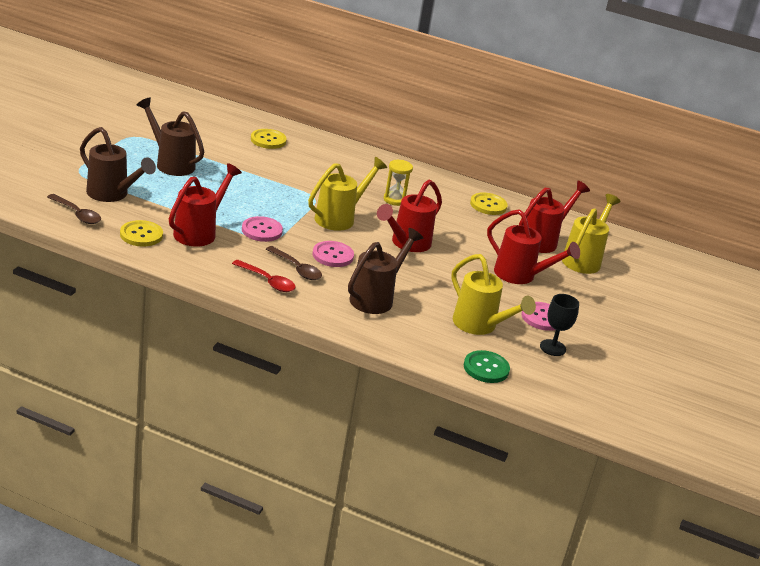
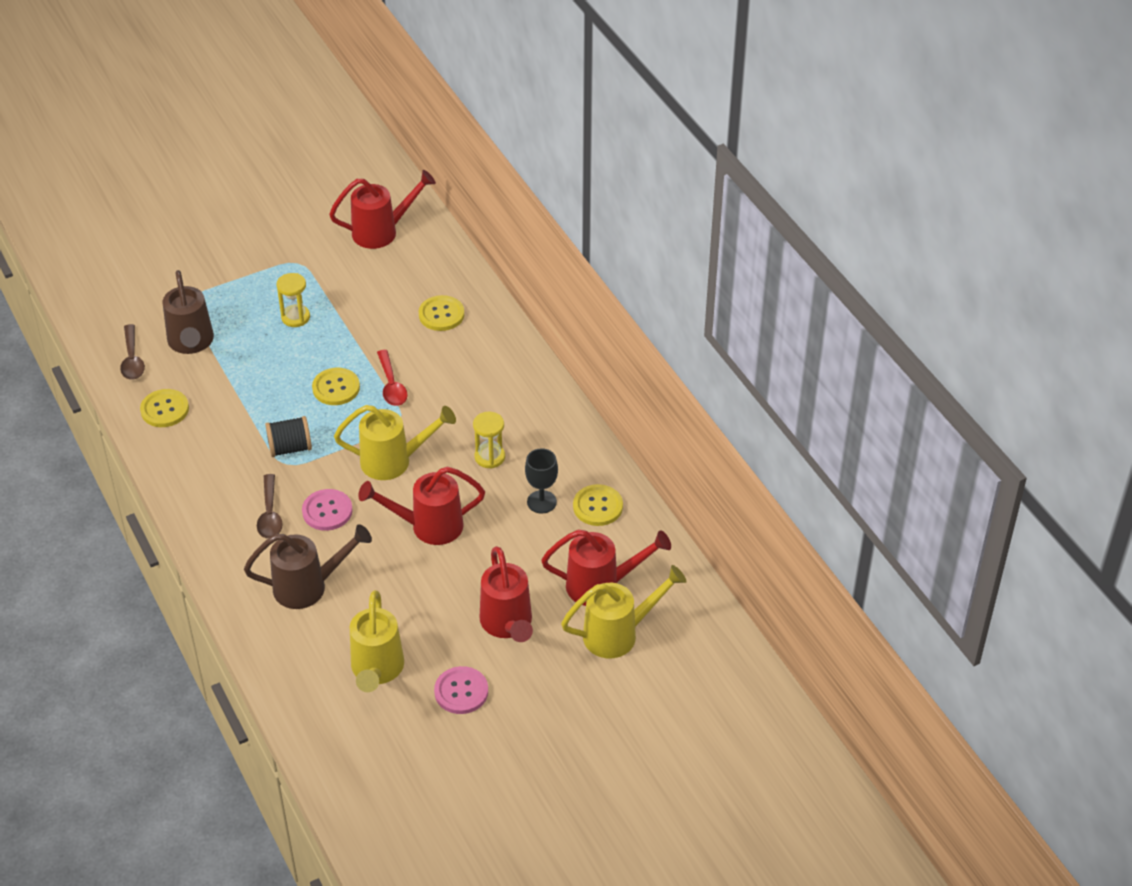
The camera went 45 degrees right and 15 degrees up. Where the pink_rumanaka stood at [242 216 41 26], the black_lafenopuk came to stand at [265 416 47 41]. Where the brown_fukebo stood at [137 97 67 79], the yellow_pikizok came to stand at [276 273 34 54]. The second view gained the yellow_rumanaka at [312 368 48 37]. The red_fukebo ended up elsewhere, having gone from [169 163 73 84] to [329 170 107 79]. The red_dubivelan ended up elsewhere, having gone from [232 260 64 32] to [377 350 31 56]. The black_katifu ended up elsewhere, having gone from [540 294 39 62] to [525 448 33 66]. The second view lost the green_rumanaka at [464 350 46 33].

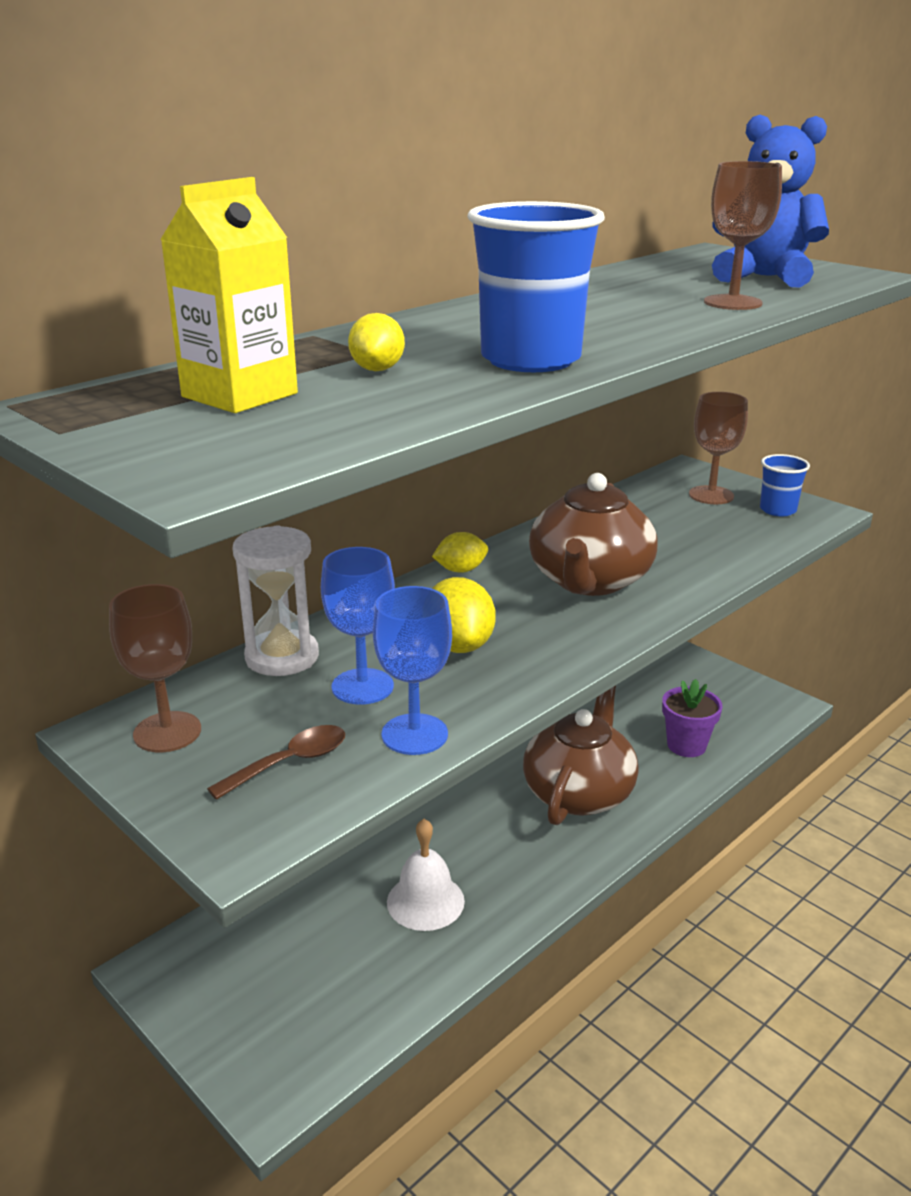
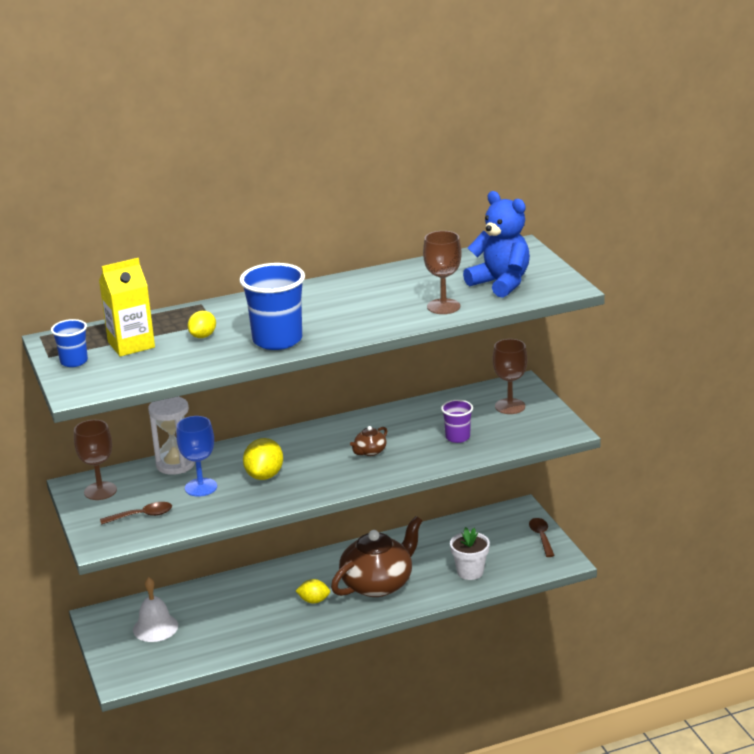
The camera went 25 degrees right and 0 degrees up. The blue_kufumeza ended up elsewhere, having gone from [760 454 50 62] to [51 319 37 48]. The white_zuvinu ended up elsewhere, having gone from [387 819 78 112] to [133 577 45 65]. The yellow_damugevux ended up elsewhere, having gone from [432 532 56 41] to [296 579 34 25]. The size of the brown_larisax at [529 473 128 123] changed by a factor of 0.43. The second view gained the purple_kufumeza at [441 400 32 43]. What was the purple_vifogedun at [662 679 61 78] turned into the white_vifogedun at [450 527 40 53]. The second view gained the brown_dubivelan at [529 518 26 39]. The second view lost the blue_katifu at [373 586 79 169].

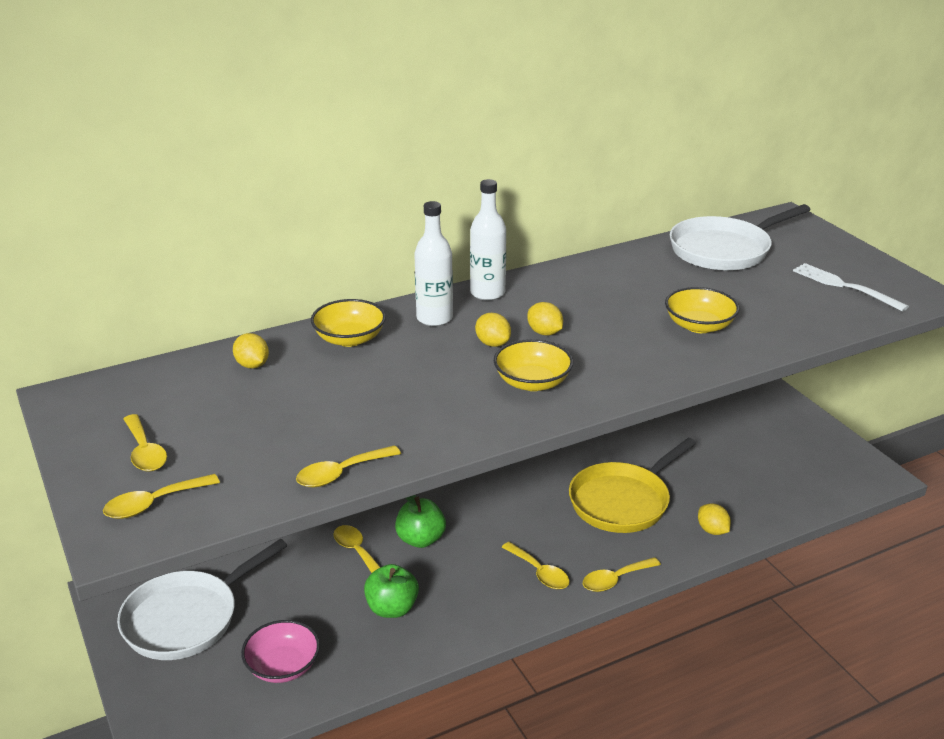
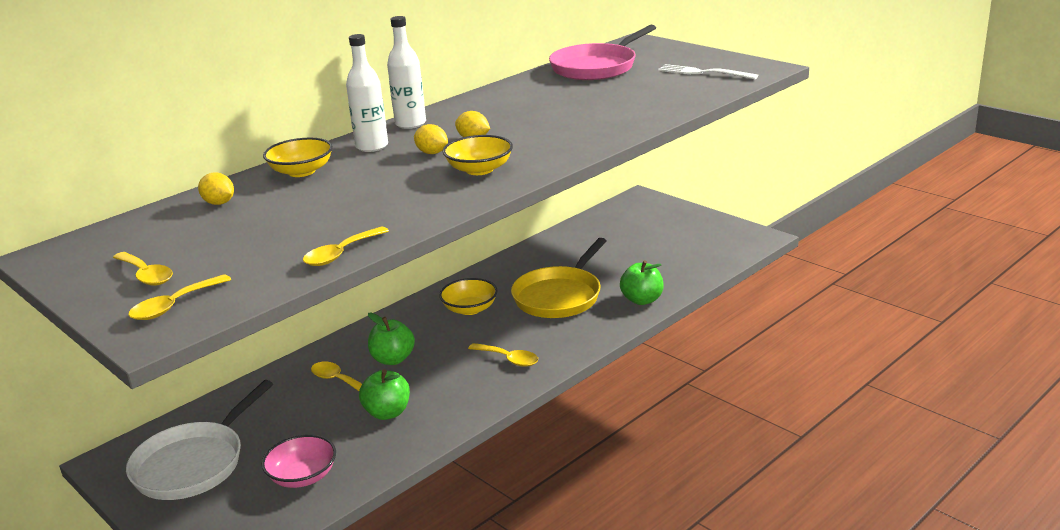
The camera went 15 degrees left and 5 degrees down. The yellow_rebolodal ended up elsewhere, having gone from [665 287 74 46] to [439 278 59 37]. What was the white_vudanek at [670 204 141 67] turned into the pink_vudanek at [549 25 107 55]. Where the yellow_damugevux stood at [698 503 33 32], the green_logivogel came to stand at [620 260 44 45]. The second view lost the yellow_dubivelan at [583 557 78 35].

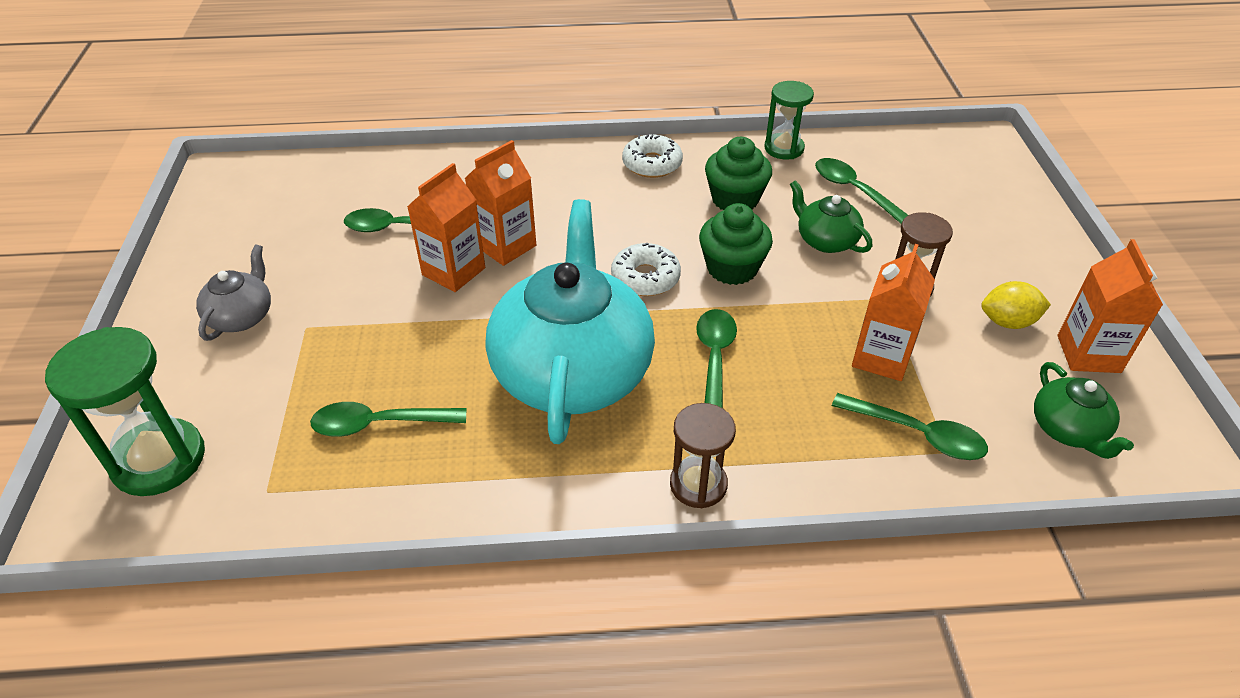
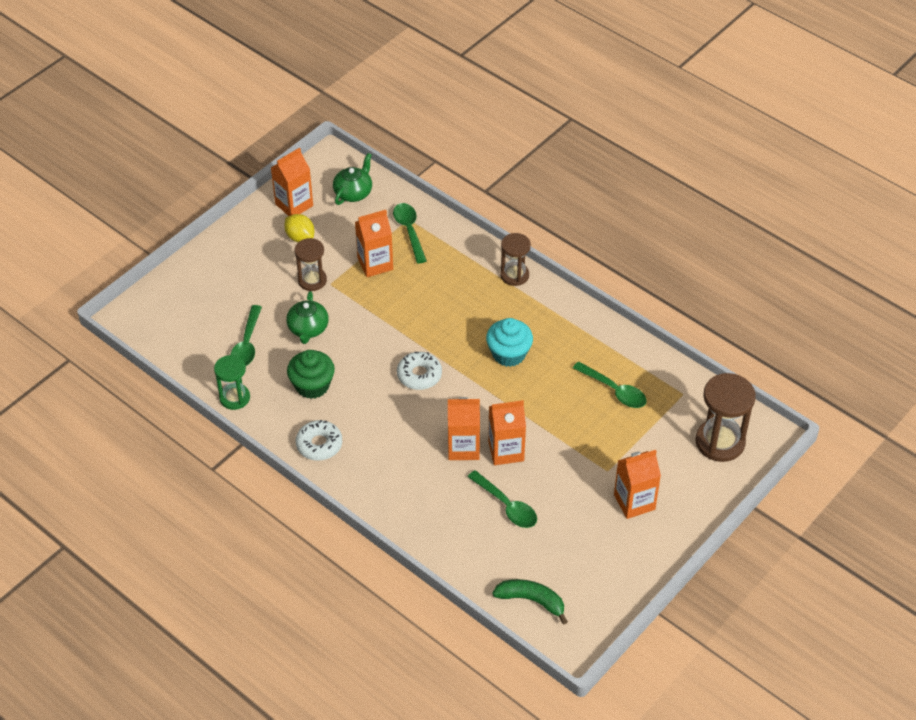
The camera went 135 degrees left and 5 degrees up. Where the turquoise_larisax stood at [486 199 169 245], the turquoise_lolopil came to stand at [486 318 47 49]. The second view gained the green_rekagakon at [492 579 76 46]. Where the grey_larisax stood at [196 244 75 97], the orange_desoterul came to stand at [614 450 47 69]. What was the green_pikizok at [45 327 160 169] turned into the brown_pikizok at [695 373 61 89]. The second view lost the green_dubivelan at [696 309 41 99]. The second view lost the green_lolopil at [699 203 74 82].

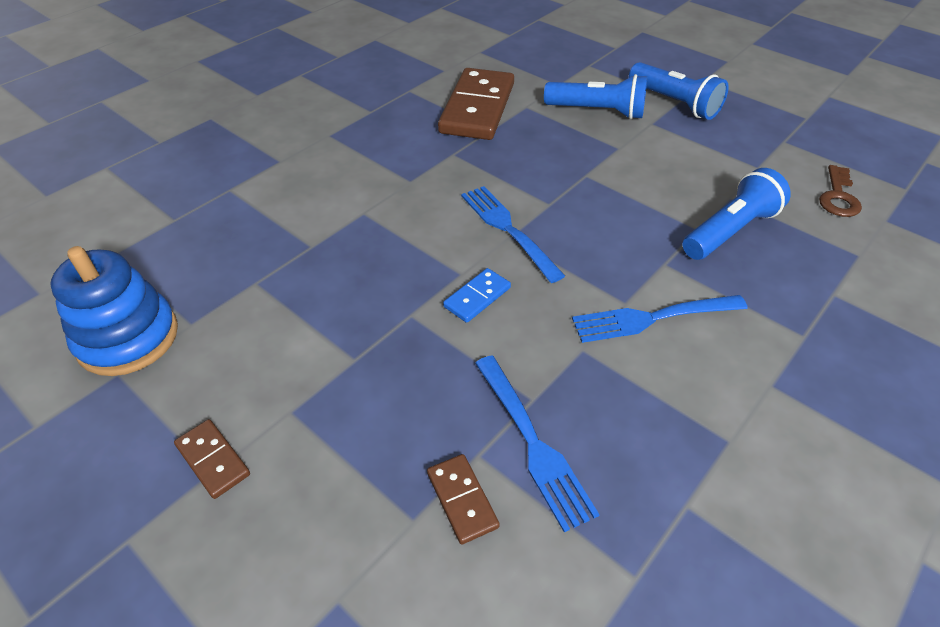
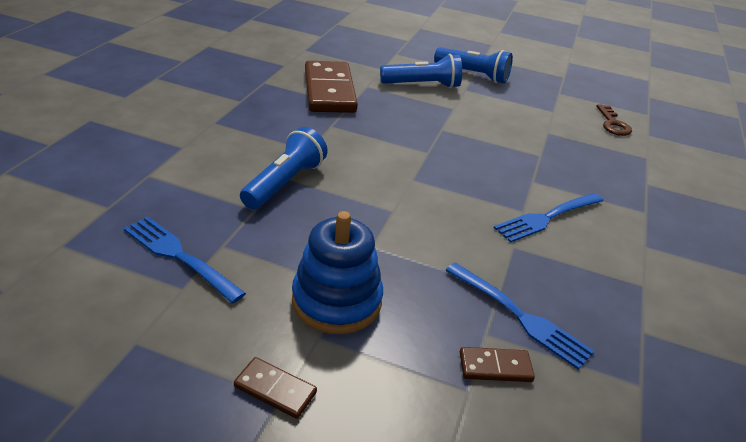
The camera went 25 degrees left and 10 degrees down. The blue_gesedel ended up elsewhere, having gone from [461 186 104 97] to [124 216 122 87]. The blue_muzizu ended up elsewhere, having gone from [683 168 108 92] to [240 127 88 82]. The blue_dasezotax ended up elsewhere, having gone from [50 246 128 130] to [292 211 91 123]. The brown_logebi at [427 454 73 91] ended up facing another way, 45 degrees counterclockwise from before. The second view lost the blue_logebi at [443 268 68 55].

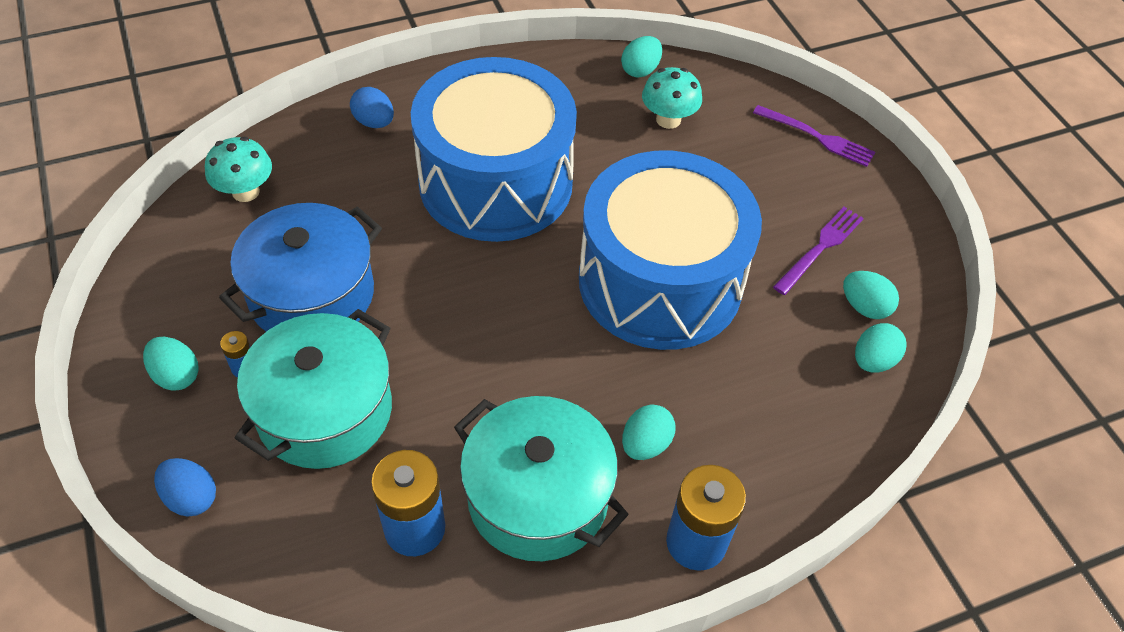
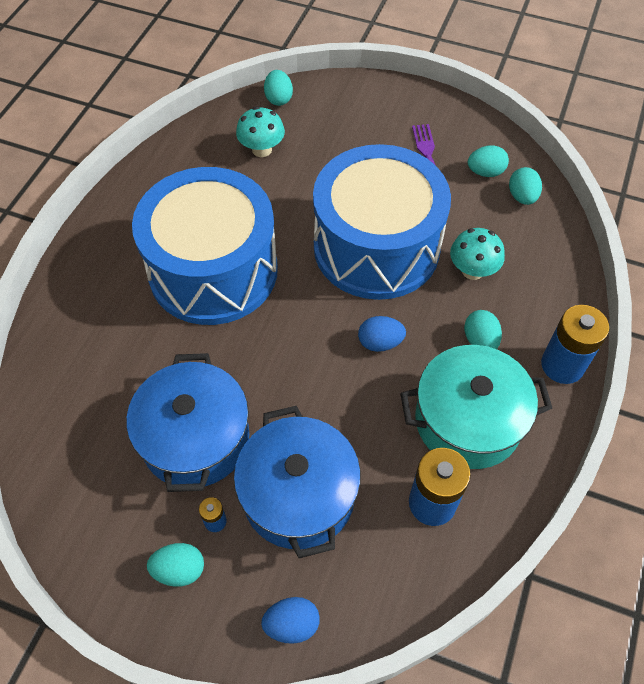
The camera went 45 degrees left and 5 degrees up. What was the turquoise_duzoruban at [235 309 157 160] turned into the blue_duzoruban at [234 406 127 152]. The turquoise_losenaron ended up elsewhere, having gone from [621 36 41 42] to [264 70 29 36]. The blue_losenaron ended up elsewhere, having gone from [350 87 44 41] to [358 316 48 36]. The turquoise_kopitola ended up elsewhere, having gone from [205 137 67 65] to [450 228 55 52]. The second view lost the purple_gesedel at [753 105 123 62].

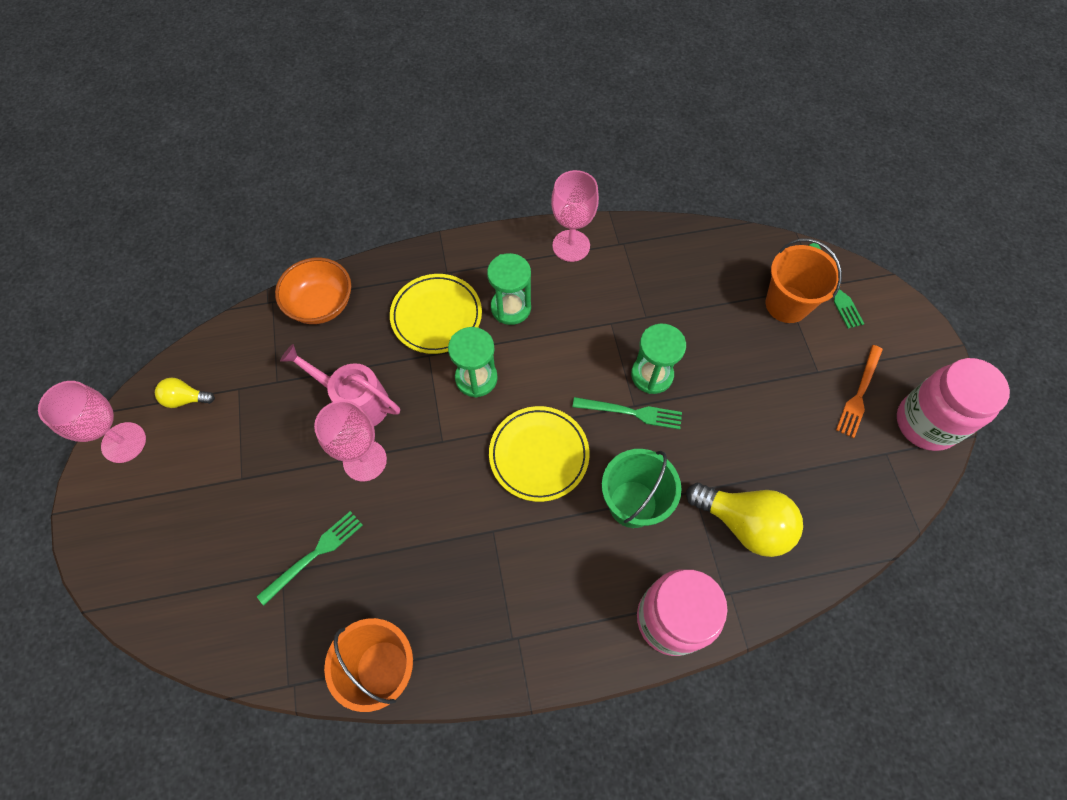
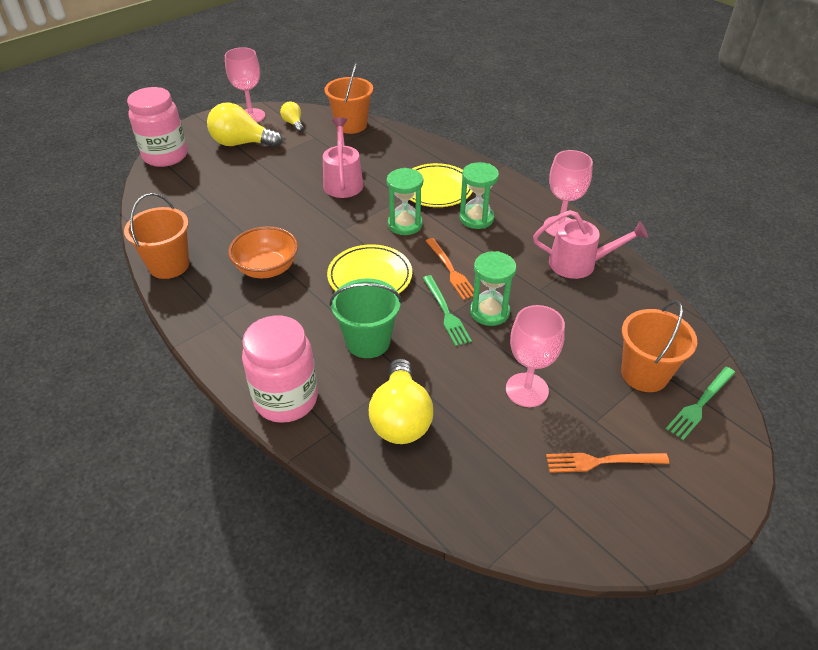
The camera went 60 degrees right and 20 degrees down. The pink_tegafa ended up elsewhere, having gone from [897 358 113 93] to [127 87 60 80]. The second view gained the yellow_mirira at [207 103 76 45]. The orange_rebolodal ended up elsewhere, having gone from [275 258 76 66] to [228 226 70 52]. The second view gained the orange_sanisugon at [325 63 48 71]. The second view gained the orange_gesedel at [426 238 48 62]. The pink_katifu ended up elsewhere, having gone from [314 400 73 81] to [506 305 59 102]. The second view gained the pink_fukebo at [533 210 115 69]. The second view lost the green_gesedel at [257 511 106 94].

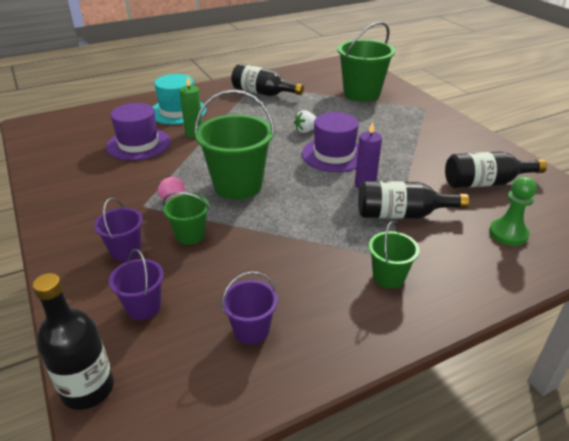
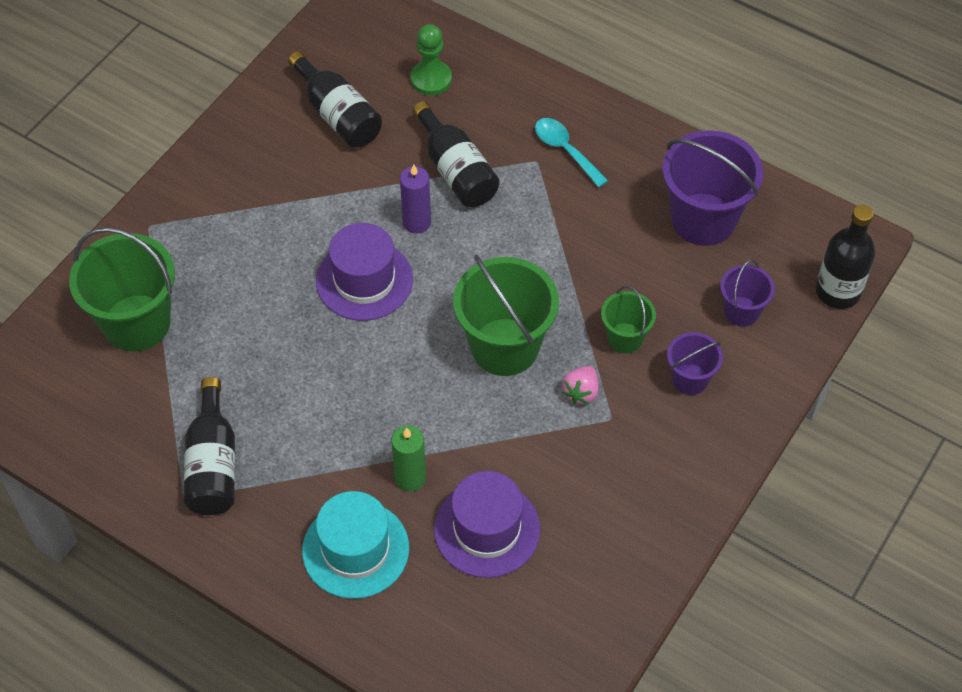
The camera went 120 degrees left and 20 degrees up. Where the green_sanisugon stood at [369 221 51 67], the turquoise_dubivelan came to stand at [535 118 73 70]. The size of the purple_sanisugon at [222 271 56 74] changed by a factor of 1.89. The second view lost the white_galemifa at [294 110 22 23].

